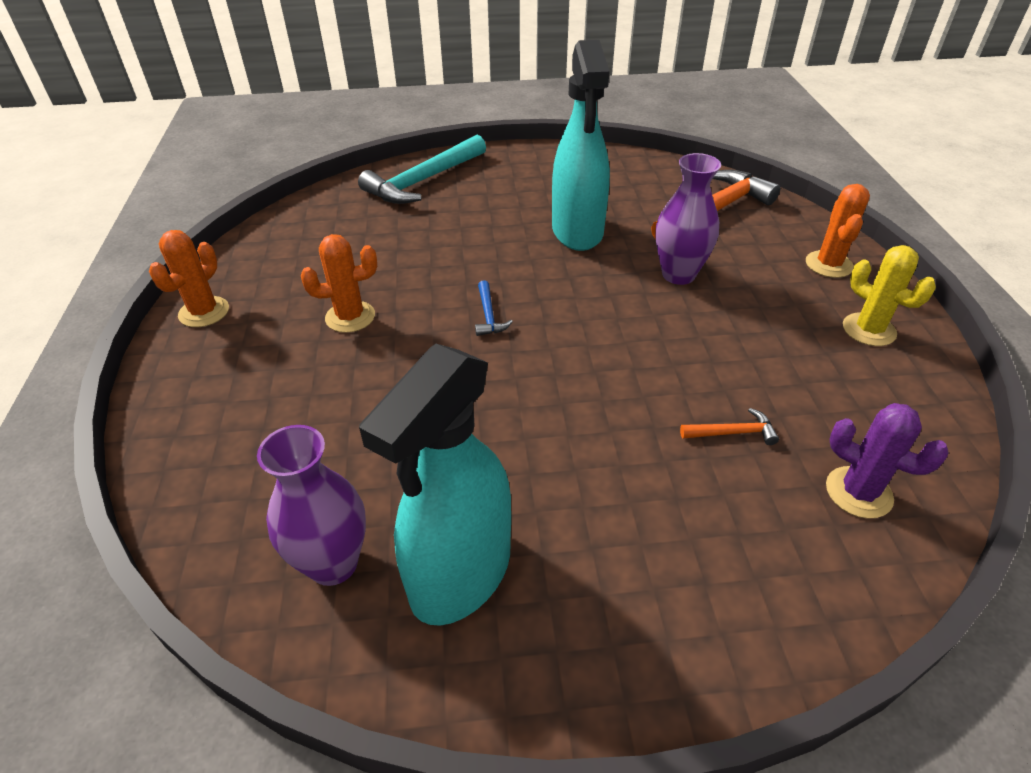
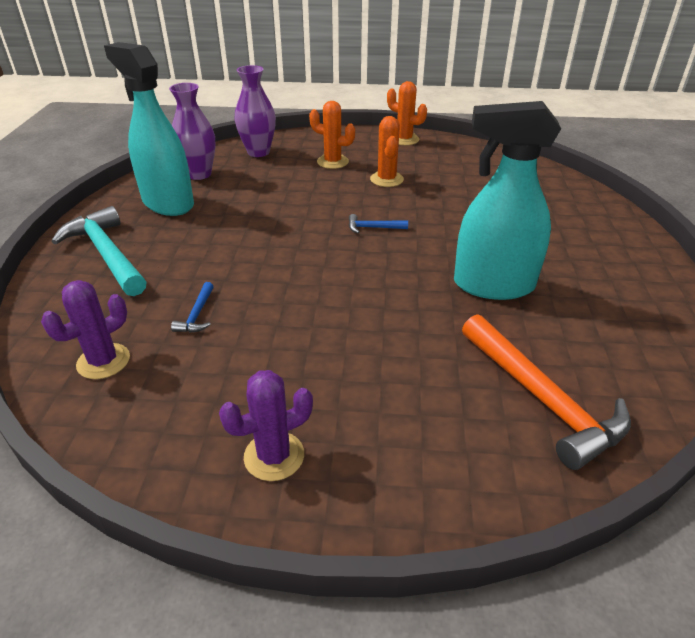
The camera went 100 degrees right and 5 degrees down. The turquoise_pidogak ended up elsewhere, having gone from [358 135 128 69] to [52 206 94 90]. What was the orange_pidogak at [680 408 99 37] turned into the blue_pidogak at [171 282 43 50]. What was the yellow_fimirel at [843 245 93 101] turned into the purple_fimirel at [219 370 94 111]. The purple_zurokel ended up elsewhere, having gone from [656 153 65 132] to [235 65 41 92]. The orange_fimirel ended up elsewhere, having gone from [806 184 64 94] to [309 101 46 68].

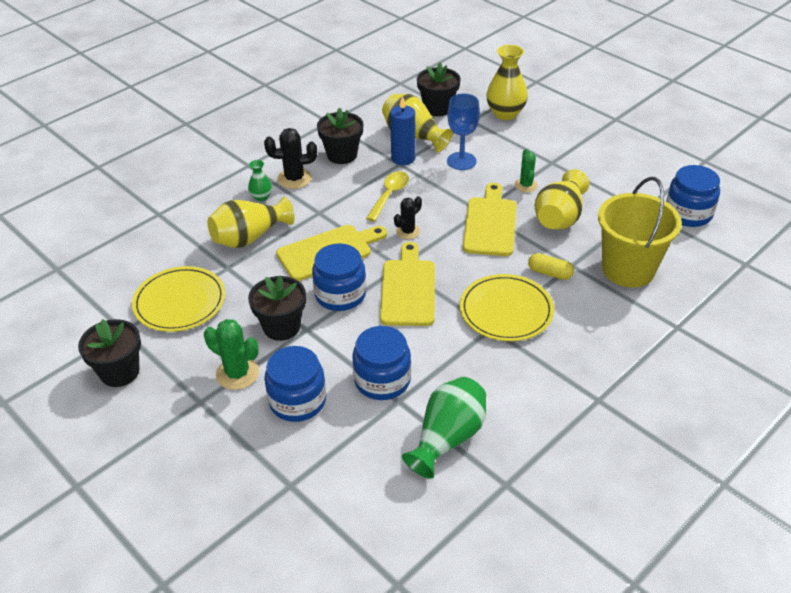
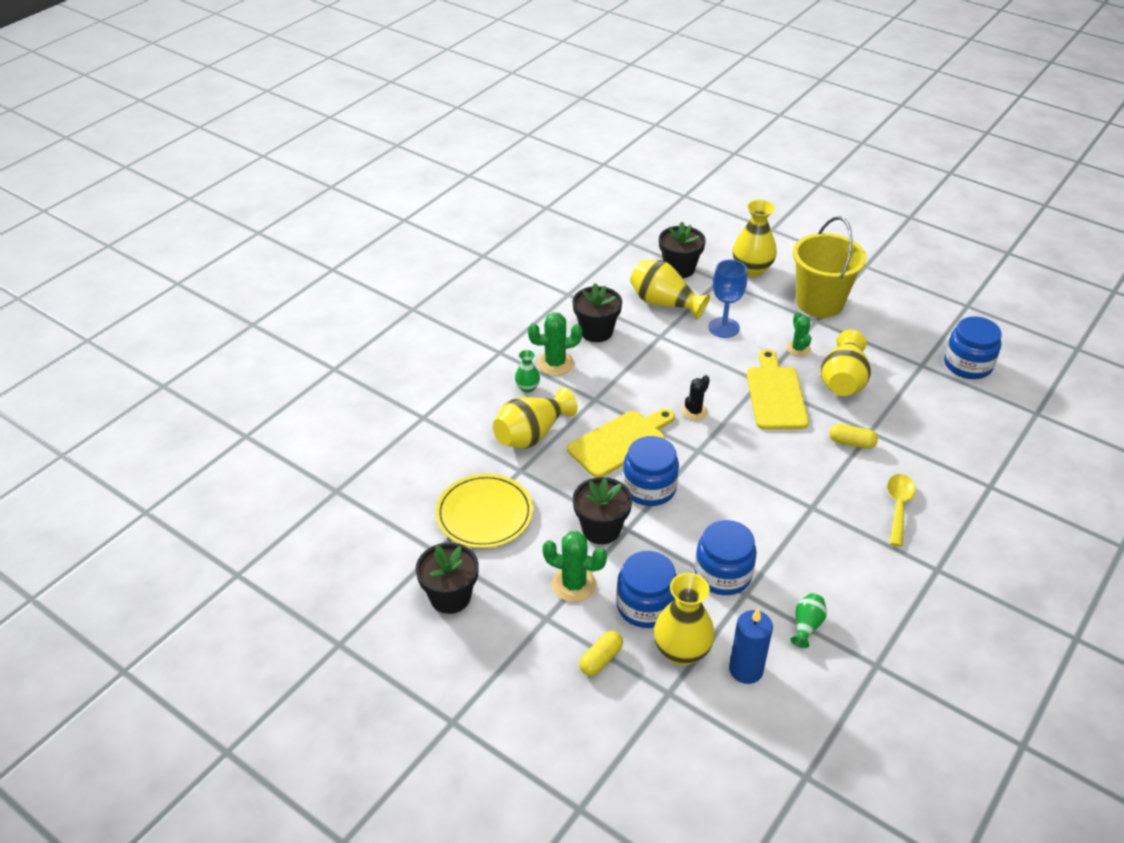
The camera went 10 degrees left and 0 degrees up. What was the black_fimirel at [264 128 53 61] turned into the green_fimirel at [528 312 55 64]. The second view gained the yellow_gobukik at [579 631 44 45]. The second view gained the yellow_zurokel at [653 573 62 92]. The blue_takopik ended up elsewhere, having gone from [390 96 25 69] to [729 608 44 76]. The size of the green_zurokel at [402 377 84 102] changed by a factor of 0.52. The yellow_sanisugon ended up elsewhere, having gone from [598 177 84 111] to [793 216 73 102]. The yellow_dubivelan ended up elsewhere, having gone from [366 171 43 51] to [887 474 28 73]. The second view lost the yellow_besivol at [380 242 55 84]. The second view lost the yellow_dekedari at [460 274 94 67].

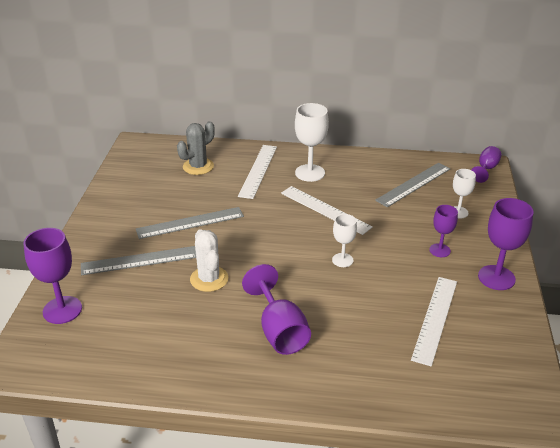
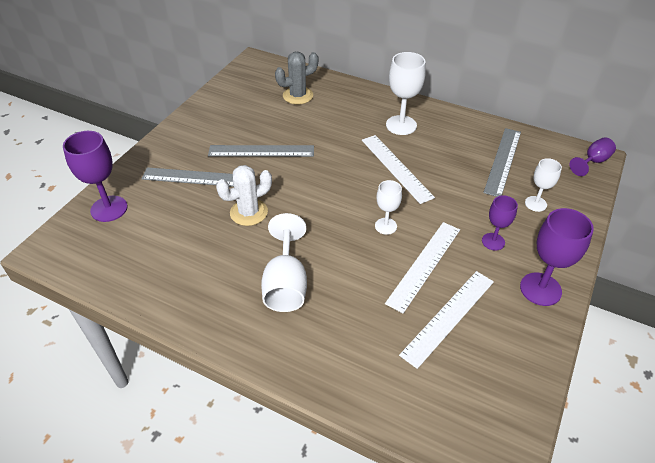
The camera went 20 degrees right and 10 degrees up. The white_fimirel at [190 229 38 63] ended up facing another way, 60 degrees clockwise from before. What was the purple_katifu at [242 264 69 91] turned into the white_katifu at [261 213 46 99]. The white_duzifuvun ended up elsewhere, having gone from [238 145 39 54] to [385 222 75 91]. The grey_duzifuvun at [375 163 76 44] ended up facing another way, 45 degrees counterclockwise from before.

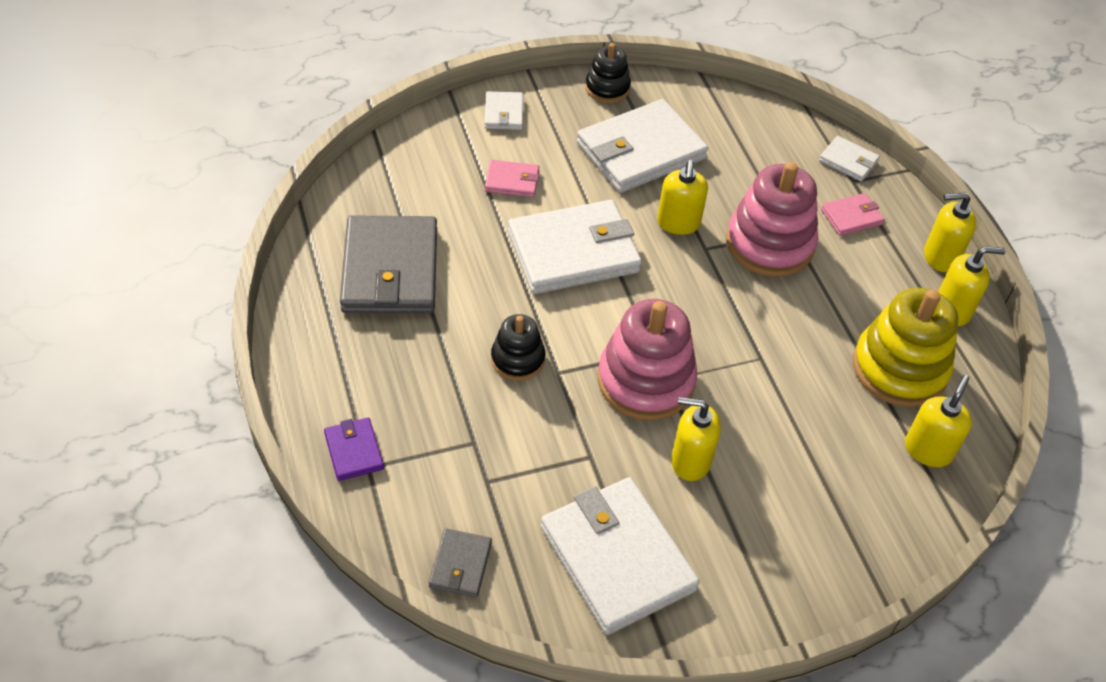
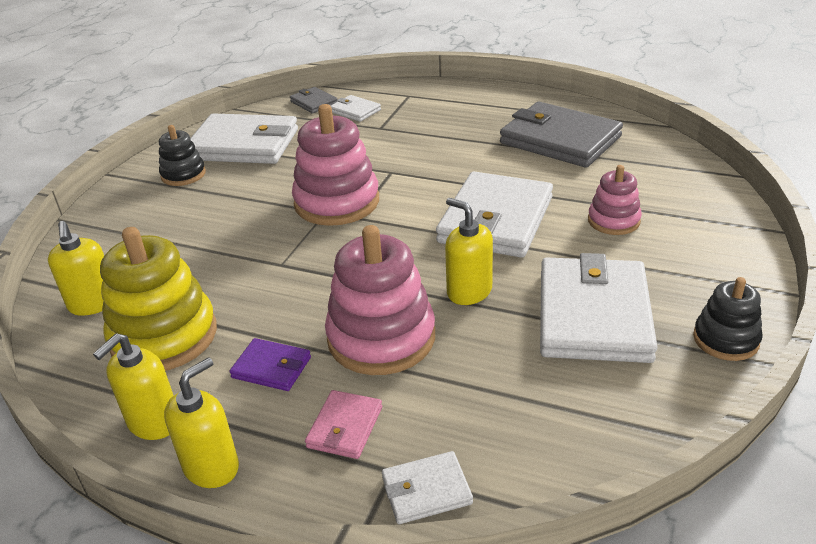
The camera went 135 degrees right and 15 degrees down. The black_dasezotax ended up elsewhere, having gone from [491 314 54 67] to [159 125 47 61]. The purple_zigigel ended up elsewhere, having gone from [324 418 60 63] to [230 338 81 53]. The white_zigigel ended up elsewhere, having gone from [484 91 39 39] to [331 95 50 27]. Where the pink_zigigel stood at [485 160 54 37], the pink_dasezotax came to stand at [588 165 54 70]. The second view lost the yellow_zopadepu at [671 397 50 84].

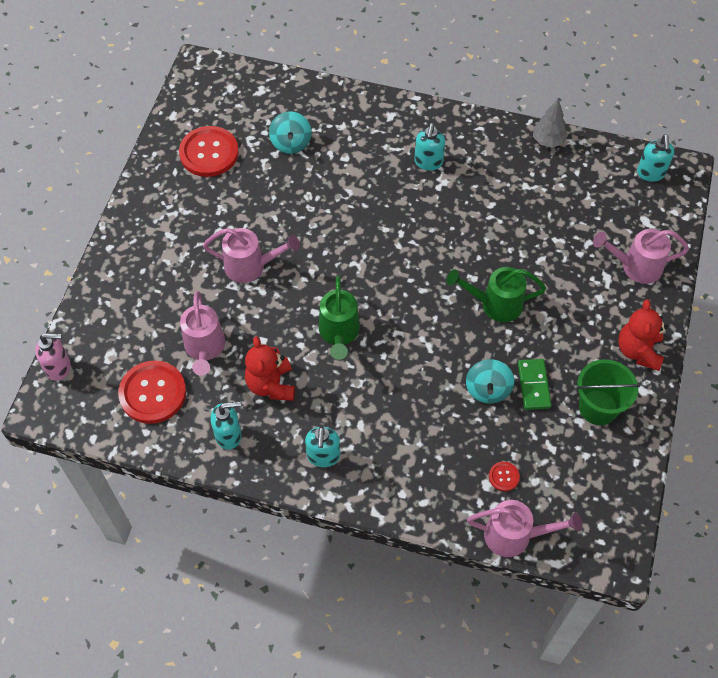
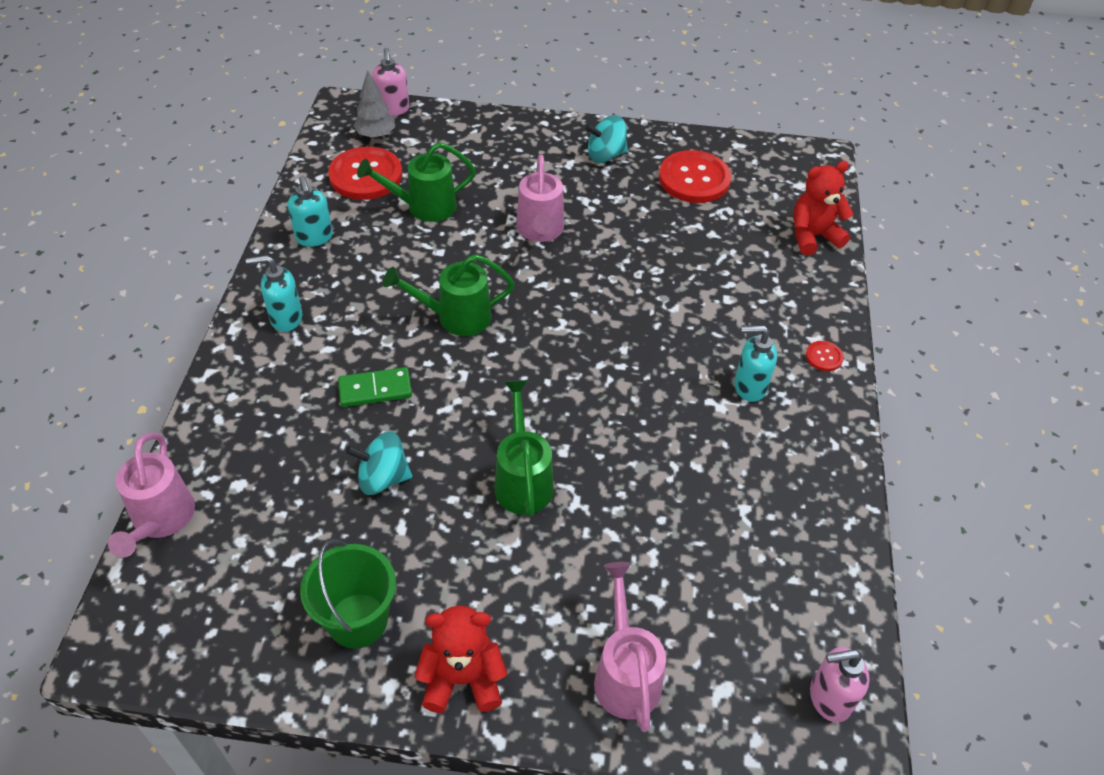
The camera went 80 degrees right and 10 degrees down. The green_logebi ended up elsewhere, having gone from [518 359 33 51] to [338 367 74 40]. The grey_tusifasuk ended up elsewhere, having gone from [533 99 35 49] to [353 70 42 69]. What was the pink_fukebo at [180 291 45 85] turned into the green_fukebo at [357 142 119 80]. The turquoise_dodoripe ended up elsewhere, having gone from [269 111 43 43] to [585 115 43 48]. The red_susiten ended up elsewhere, having gone from [245 336 50 65] to [793 161 61 94]. The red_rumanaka ended up elsewhere, having gone from [489 462 31 29] to [806 341 38 30]. What was the turquoise_zopadepu at [637 134 37 48] turned into the pink_zopadepu at [810 647 60 75].

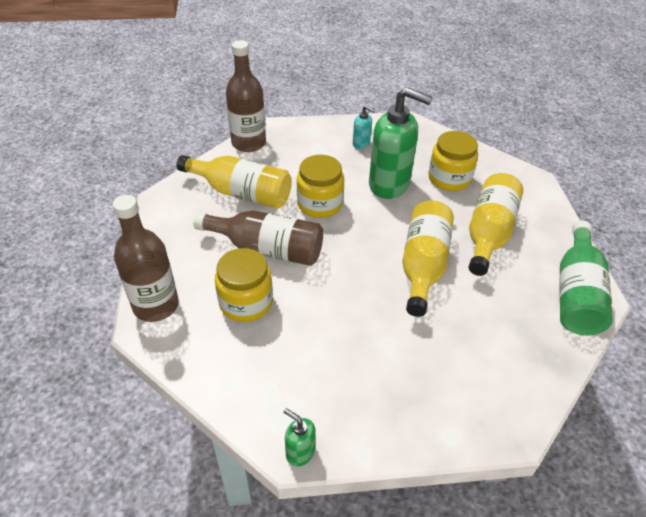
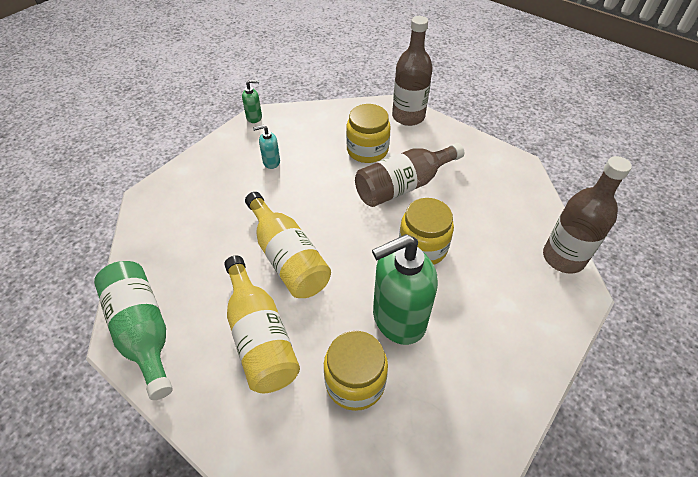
The camera went 135 degrees right and 5 degrees up. The turquoise_zopadepu ended up elsewhere, having gone from [353 105 22 44] to [253 125 27 44]. The second view lost the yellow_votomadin at [177 155 115 54].

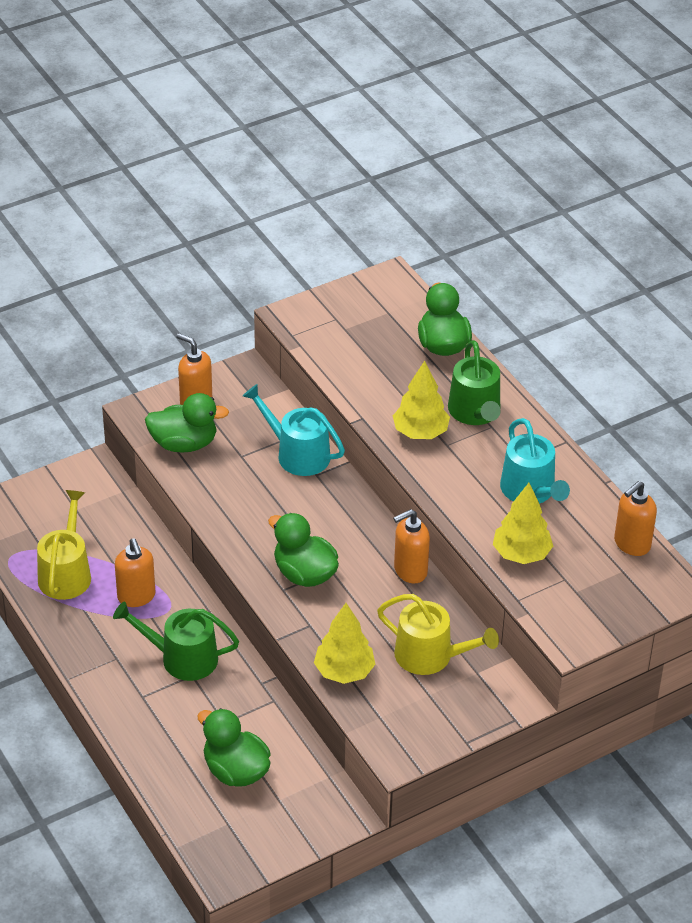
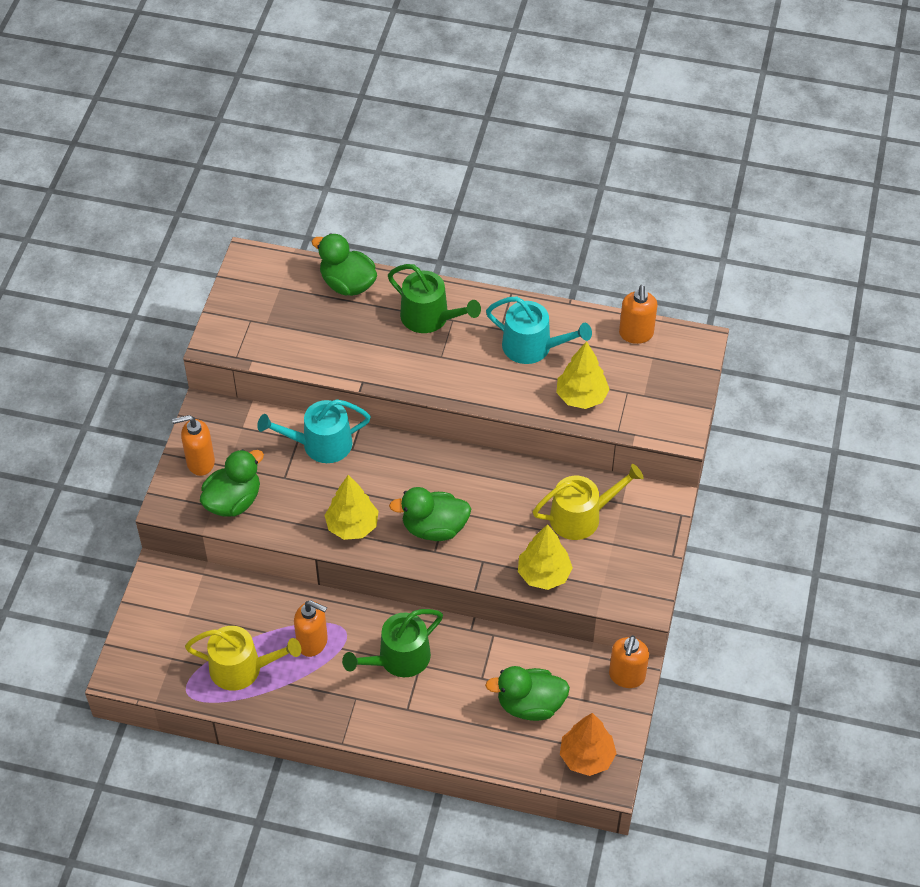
The camera went 45 degrees left and 10 degrees up. The yellow_fukebo at [37 490 54 110] ended up facing another way, 135 degrees clockwise from before. The yellow_tusifasuk ended up elsewhere, having gone from [393 361 57 78] to [324 475 55 65]. The second view gained the orange_tusifasuk at [560 713 57 63]. The orange_zopadepu ended up elsewhere, having gone from [393 509 37 74] to [609 635 40 53].

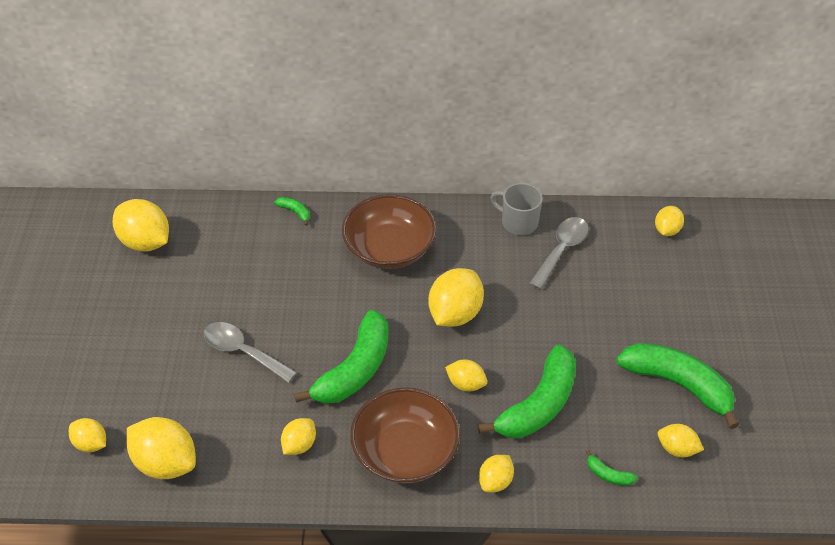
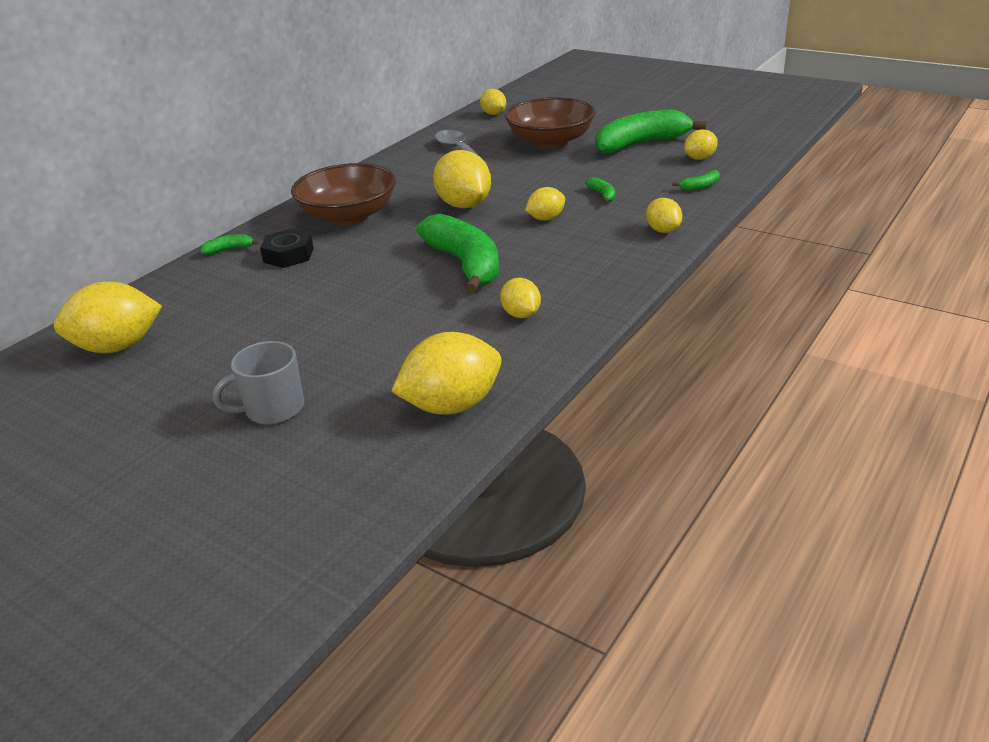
The camera went 55 degrees left and 15 degrees down. The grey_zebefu ended up elsewhere, having gone from [490 183 53 52] to [212 341 92 83]. The second view gained the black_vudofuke at [260 229 54 39]. The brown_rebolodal ended up elsewhere, having gone from [350 387 110 97] to [505 97 91 51]. The size of the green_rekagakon at [478 344 98 94] changed by a factor of 0.40. The second view lost the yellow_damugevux at [69 418 37 34]. The second view lost the grey_dubivelan at [204 322 93 61].

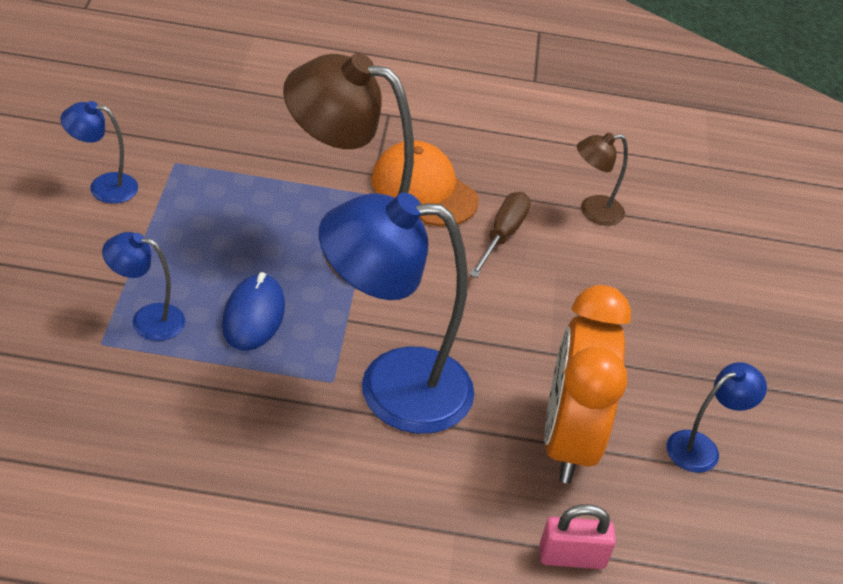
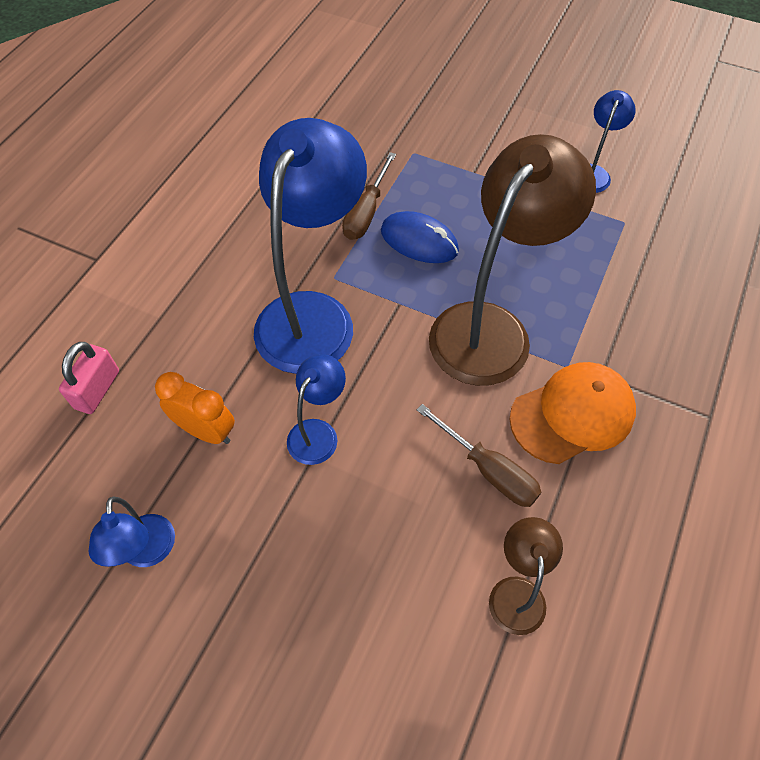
The camera went 115 degrees right and 15 degrees up. The size of the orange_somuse at [544 285 87 198] changed by a factor of 0.54. The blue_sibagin ended up elsewhere, having gone from [102 232 83 109] to [287 354 59 111]. The second view gained the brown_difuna at [342 152 54 88].

